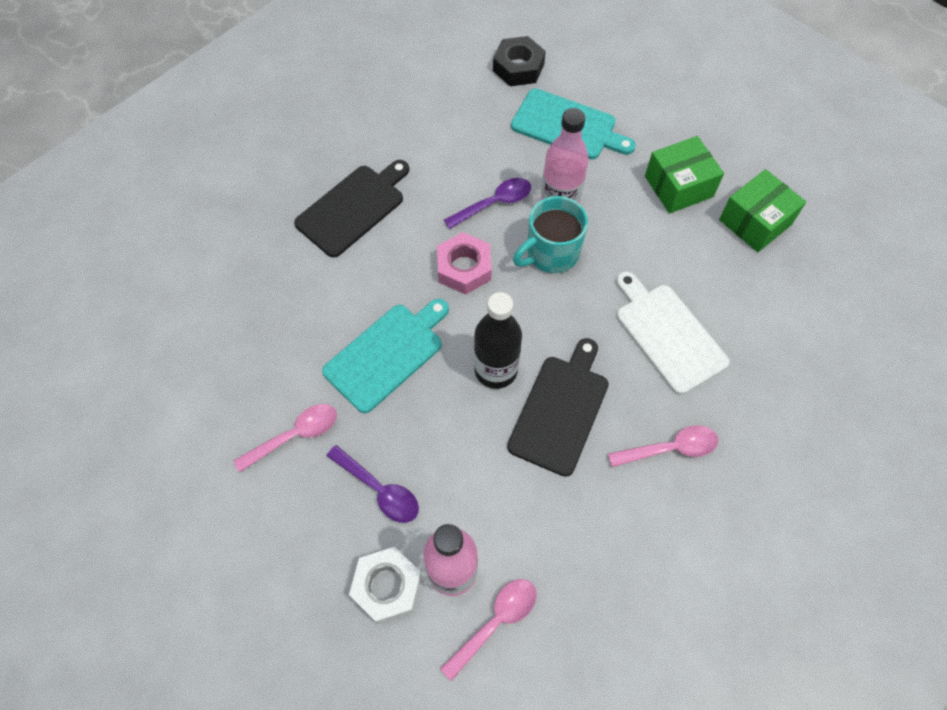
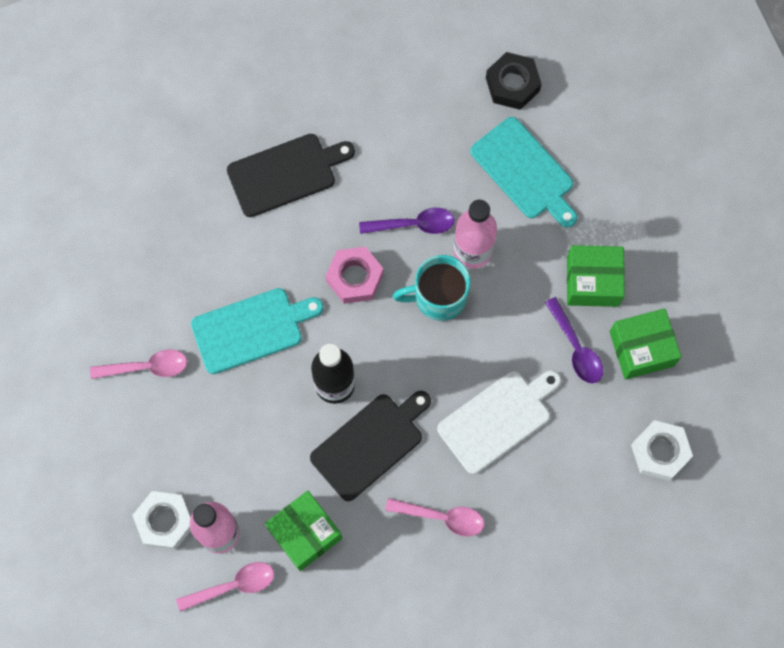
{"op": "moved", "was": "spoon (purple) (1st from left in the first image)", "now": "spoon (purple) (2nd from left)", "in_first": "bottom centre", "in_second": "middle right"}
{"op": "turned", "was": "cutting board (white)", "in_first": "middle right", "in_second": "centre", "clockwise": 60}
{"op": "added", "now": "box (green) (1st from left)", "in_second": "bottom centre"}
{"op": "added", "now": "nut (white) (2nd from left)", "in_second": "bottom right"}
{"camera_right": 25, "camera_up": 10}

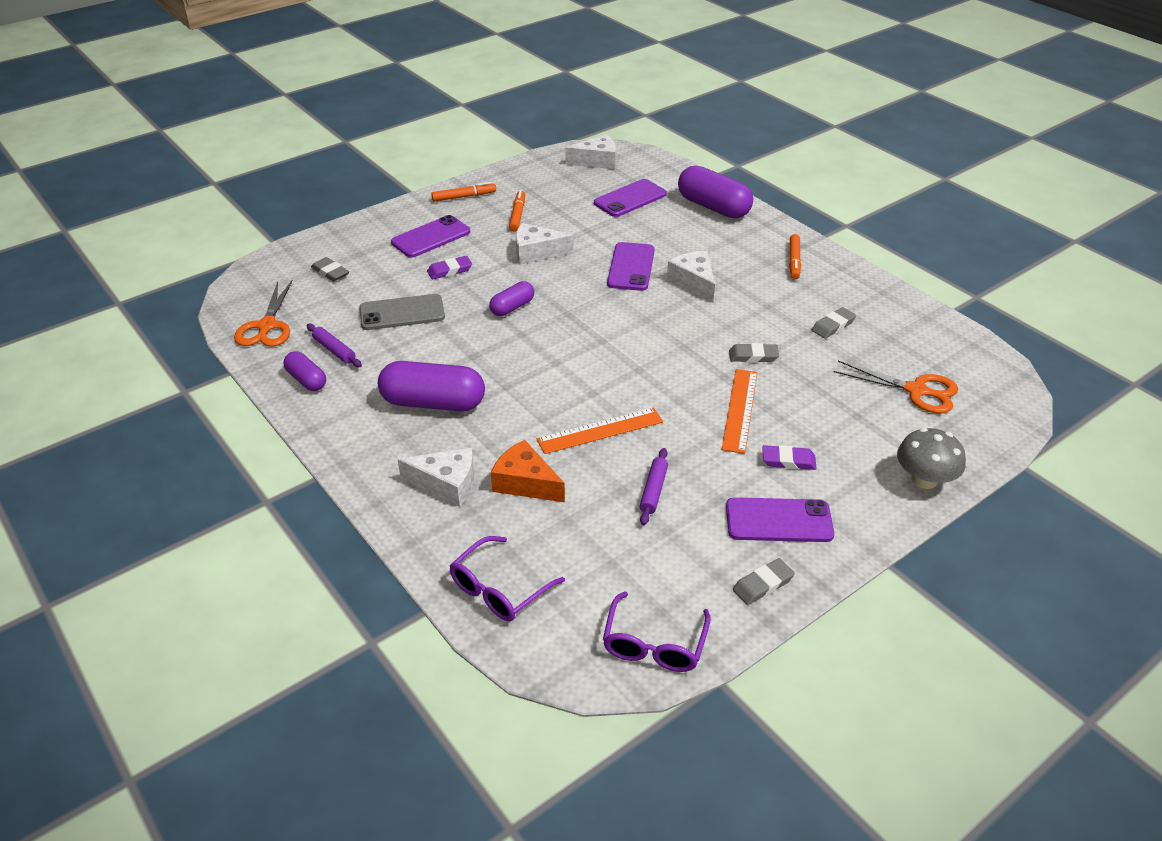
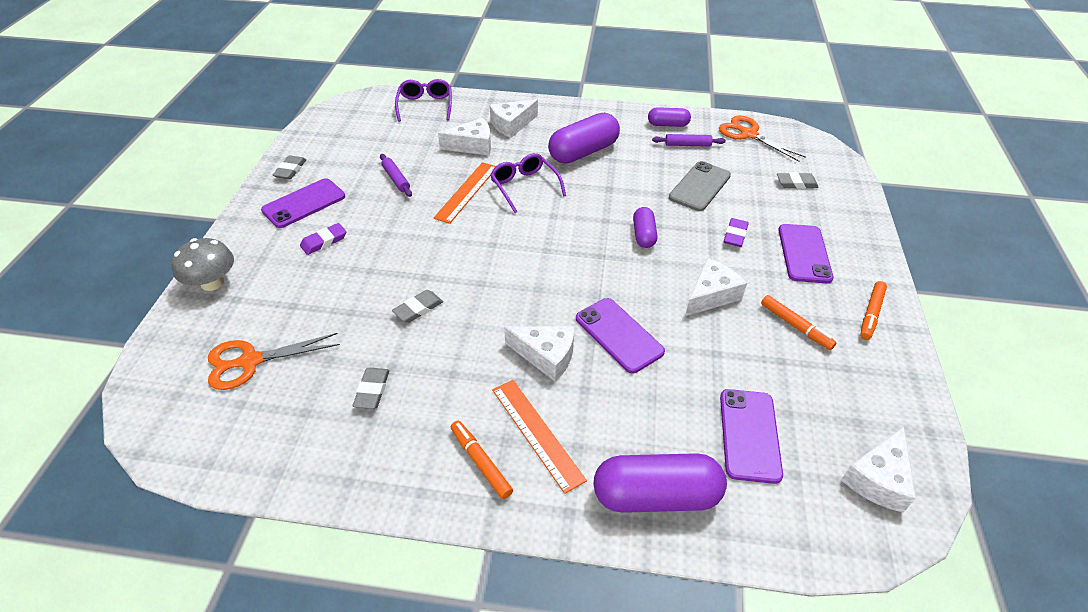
{"op": "recoloured", "was": "cheese (orange)", "now": "cheese (white) (1st from left)", "in_first": "centre", "in_second": "top centre"}
{"op": "moved", "was": "glasses (purple) (2nd from left)", "in_first": "bottom centre", "in_second": "top centre"}
{"op": "moved", "was": "ruler (orange) (2nd from left)", "in_first": "centre", "in_second": "bottom centre"}
{"camera_right": 135, "camera_up": 5}

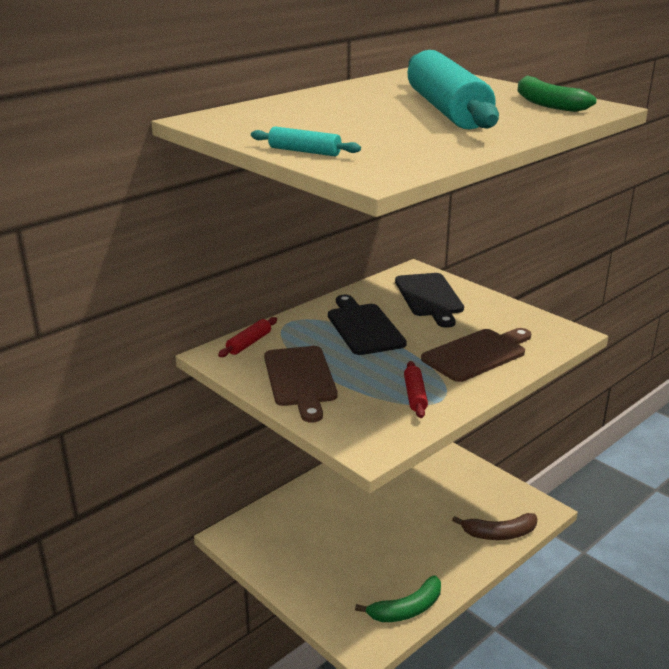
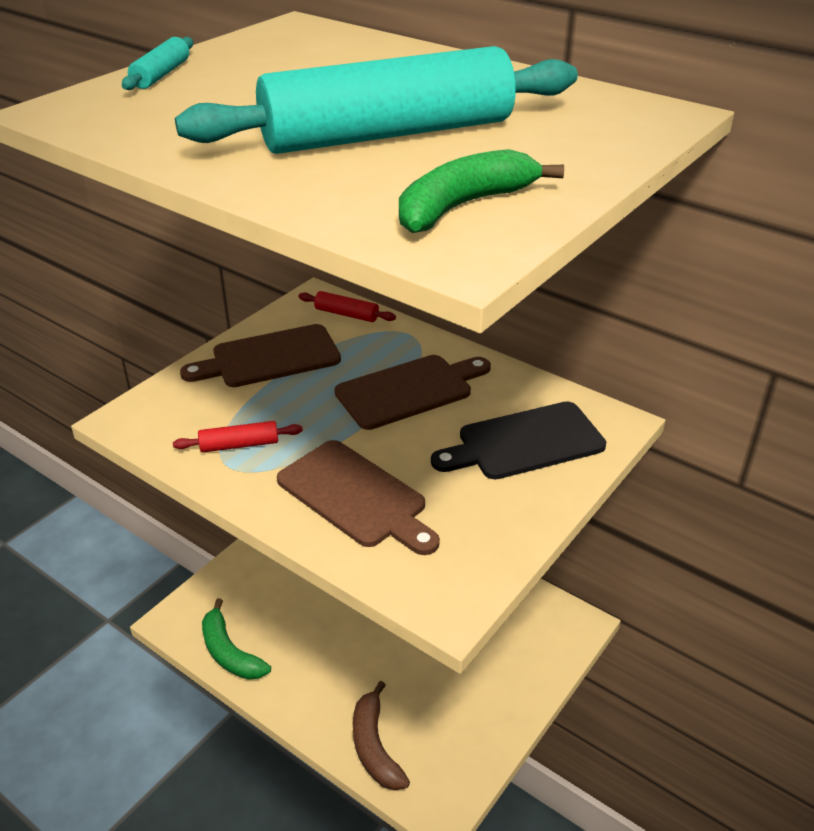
{"op": "recoloured", "was": "cutting board (black) (1st from left)", "now": "cutting board (brown) (3rd from left)", "in_first": "centre", "in_second": "centre"}
{"camera_right": 80, "camera_up": 10}

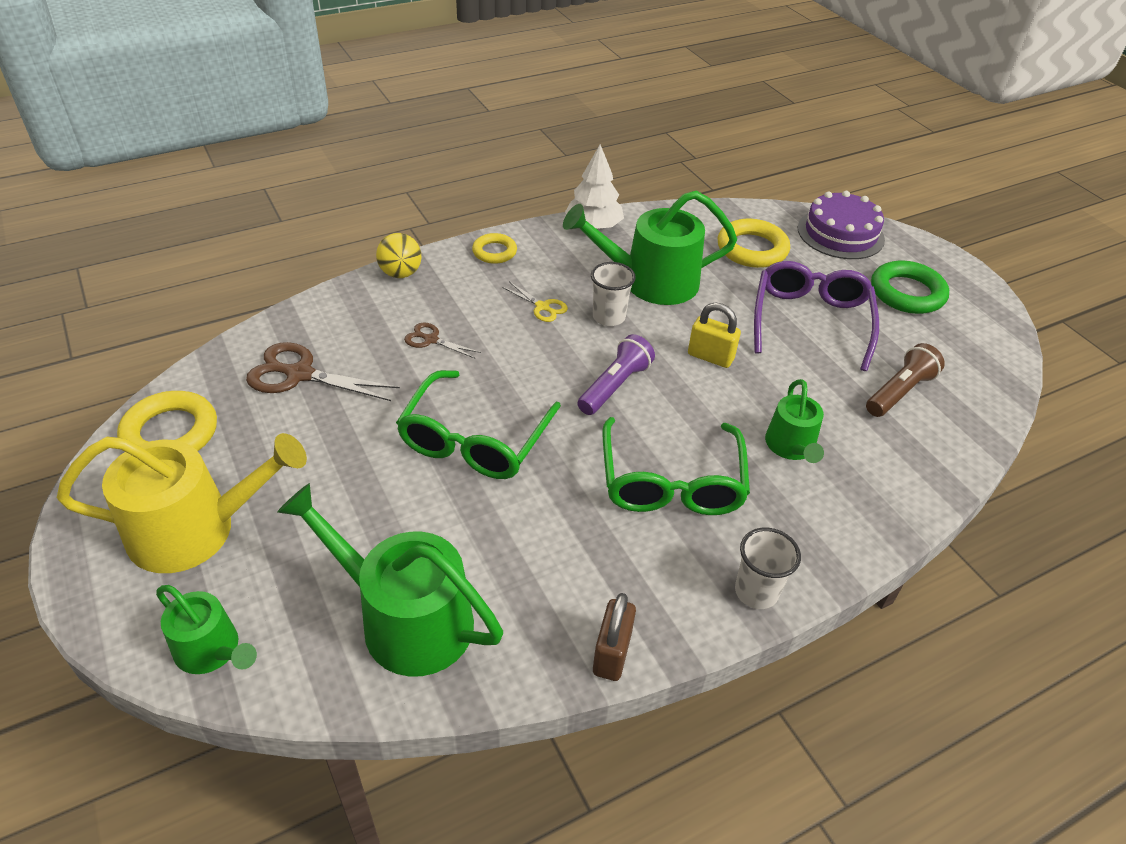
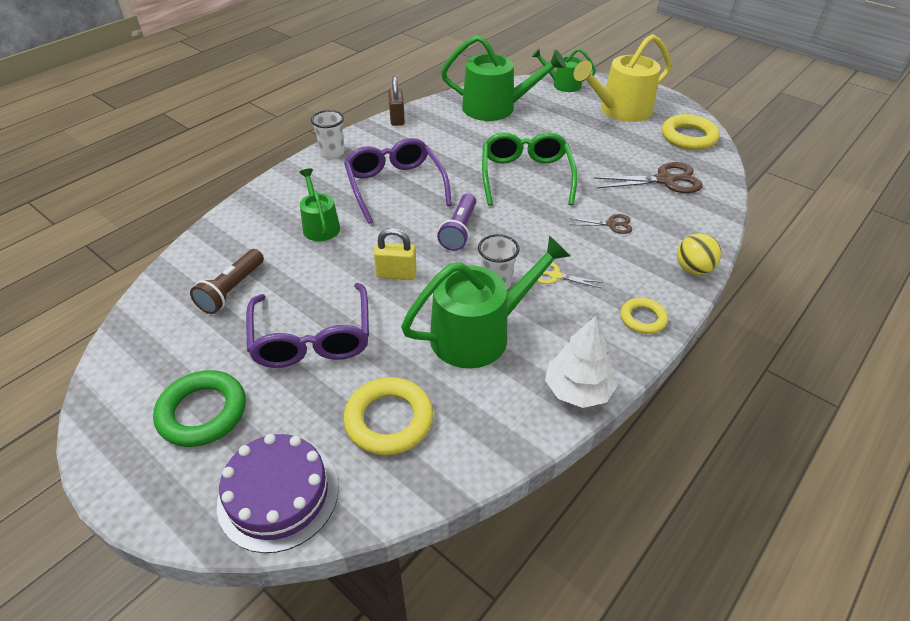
{"op": "recoloured", "was": "glasses (green) (2nd from left)", "now": "glasses (purple) (2nd from left)", "in_first": "centre", "in_second": "top centre"}
{"camera_right": 160, "camera_up": 0}

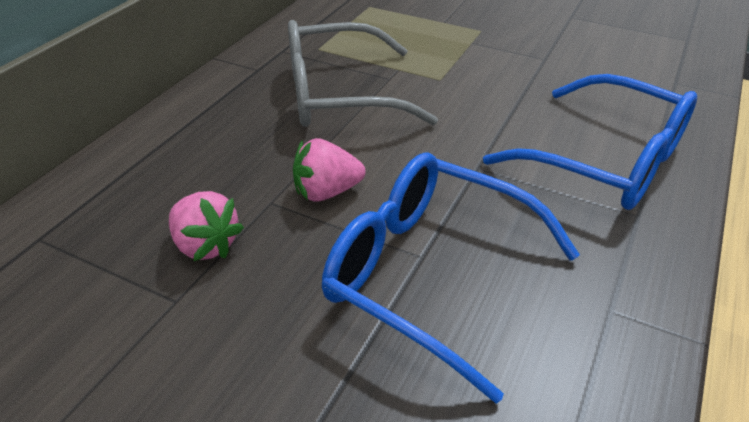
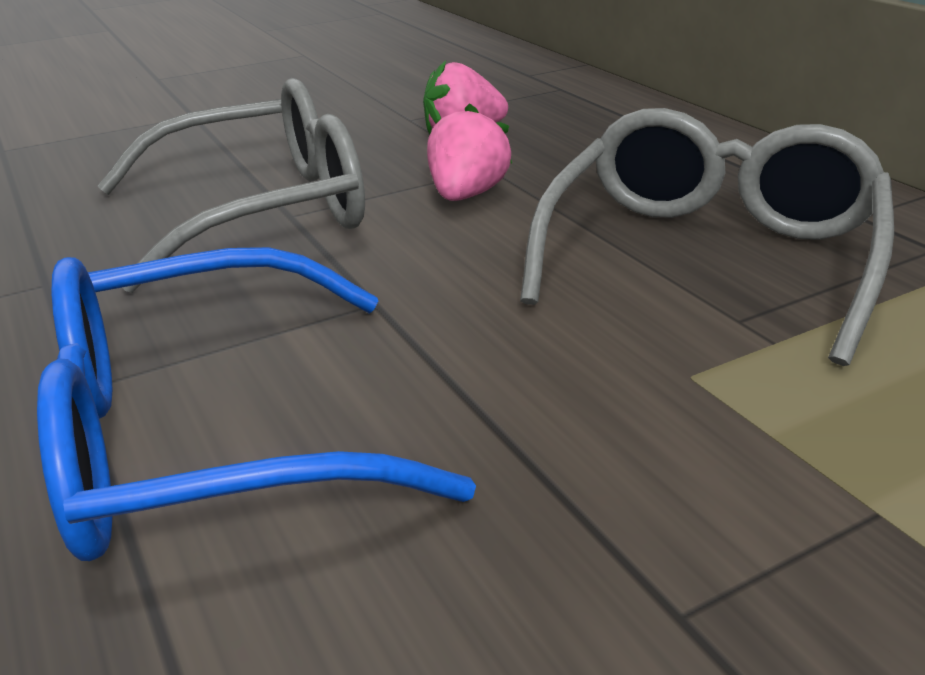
{"op": "recoloured", "was": "glasses (blue) (1st from left)", "now": "glasses (grey) (1st from left)", "in_first": "centre", "in_second": "top left"}
{"camera_right": 125, "camera_up": -10}

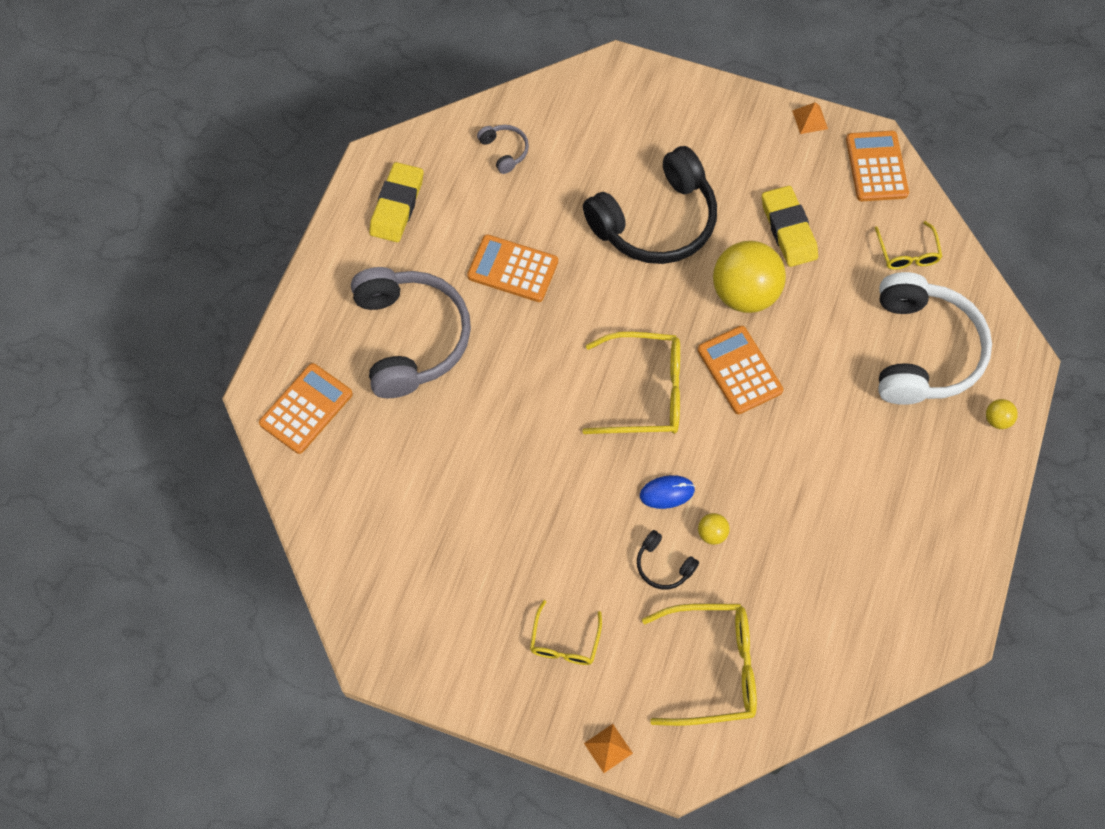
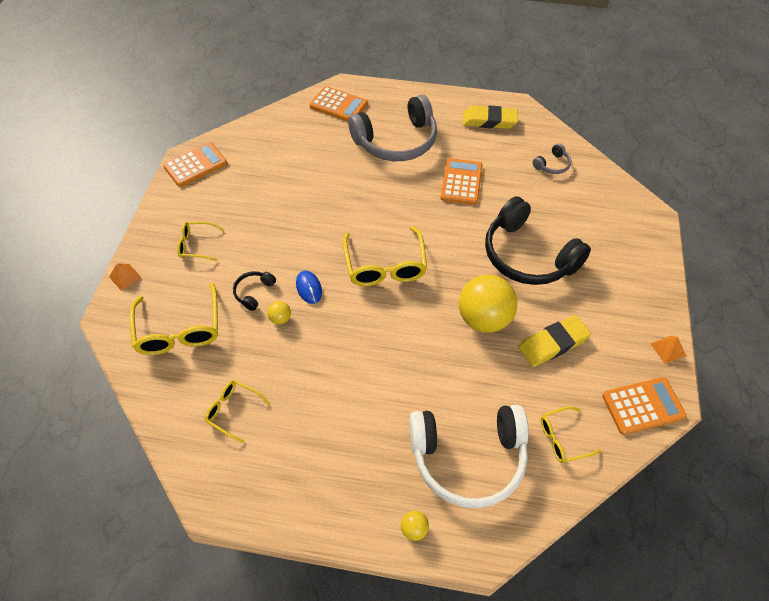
{"op": "moved", "was": "calculator (orange) (3rd from left in the first image)", "now": "calculator (orange) (1st from left)", "in_first": "middle right", "in_second": "top left"}
{"op": "added", "now": "glasses (yellow) (3rd from left)", "in_second": "bottom left"}
{"camera_right": 80, "camera_up": -10}

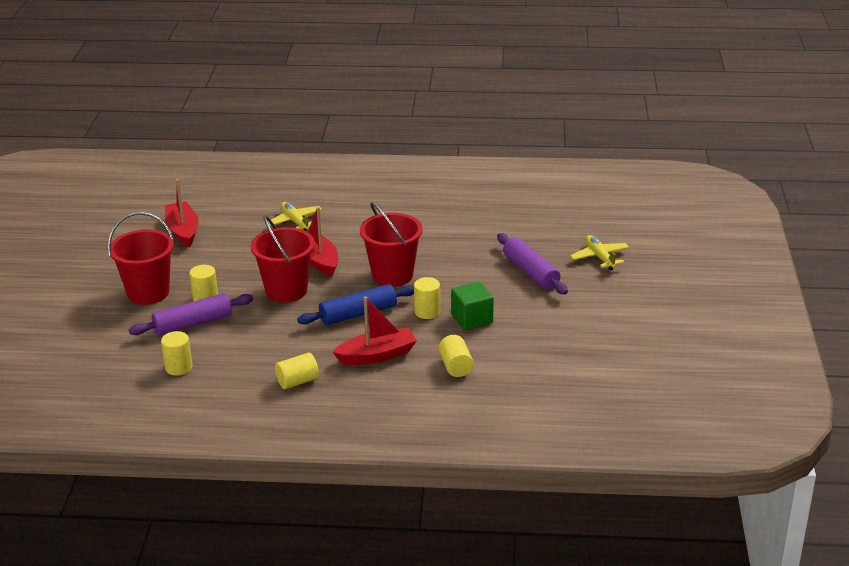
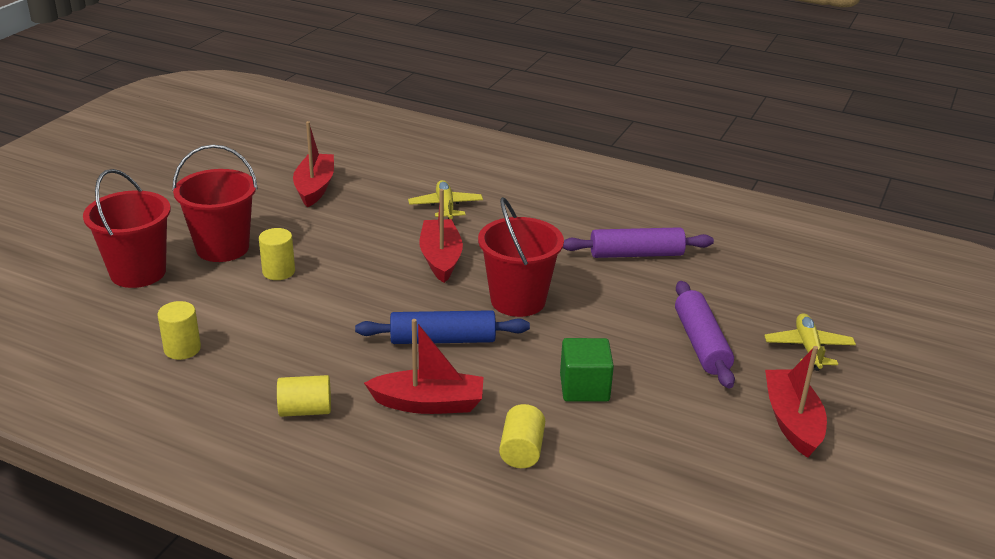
{"op": "moved", "was": "rolling pin (purple) (1st from left)", "in_first": "middle left", "in_second": "centre"}
{"op": "moved", "was": "bucket (red) (2nd from left in the first image)", "now": "bucket (red) (1st from left)", "in_first": "centre", "in_second": "middle left"}
{"op": "removed", "was": "cylinder (yellow) (4th from left)", "in_first": "centre"}
{"op": "added", "now": "boat (red) (4th from left)", "in_second": "bottom right"}
{"camera_right": 20, "camera_up": 0}

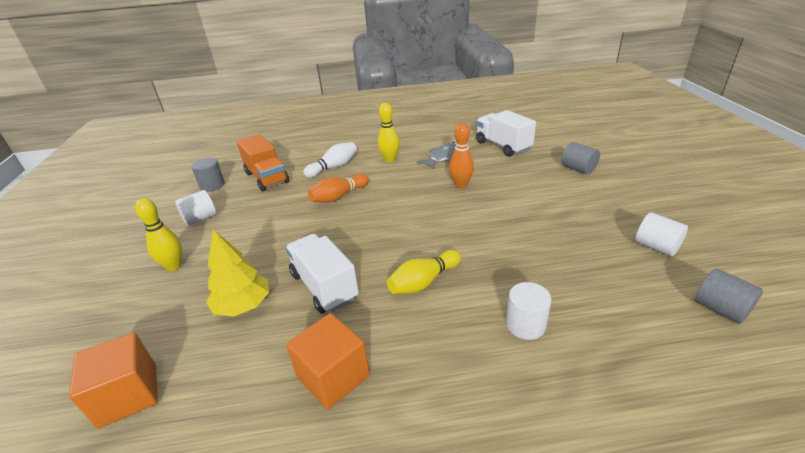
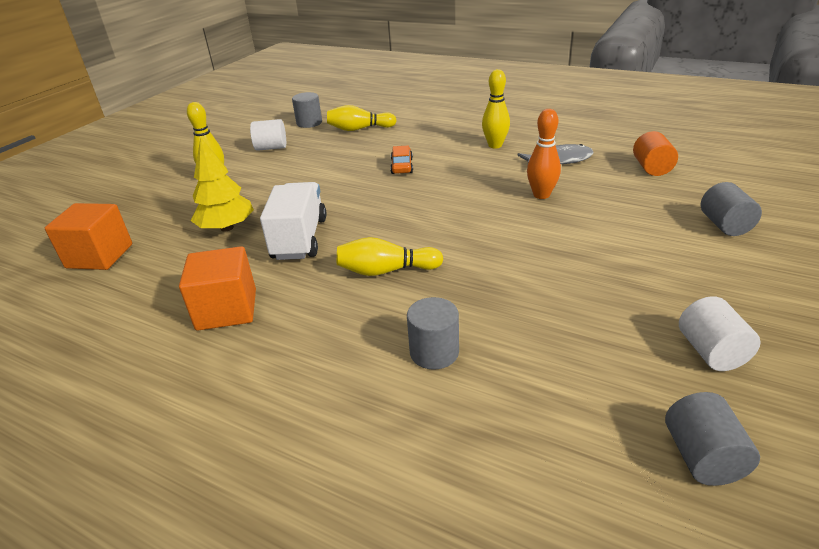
{"op": "replaced", "was": "truck (orange)", "now": "bowling pin (yellow) (2nd from left)", "in_first": "middle left", "in_second": "top centre"}
{"op": "removed", "was": "bowling pin (white)", "in_first": "centre"}
{"op": "replaced", "was": "bowling pin (orange) (1st from left)", "now": "car (orange)", "in_first": "centre", "in_second": "top centre"}
{"op": "replaced", "was": "truck (white) (2nd from left)", "now": "cylinder (orange)", "in_first": "top centre", "in_second": "top right"}
{"op": "recoloured", "was": "cylinder (white) (2nd from left)", "now": "cylinder (grey) (2nd from left)", "in_first": "bottom centre", "in_second": "centre"}
{"camera_right": 35, "camera_up": 0}

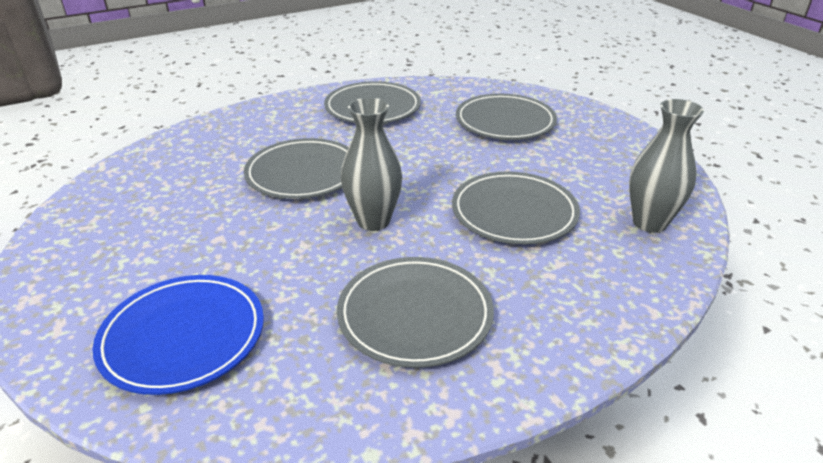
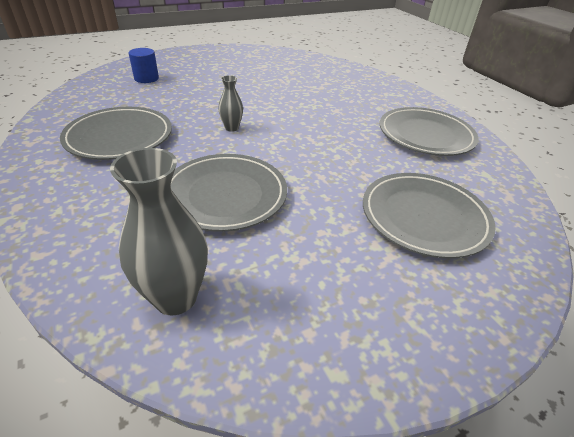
{"op": "replaced", "was": "plate (blue)", "now": "cylinder (blue)", "in_first": "bottom left", "in_second": "top left"}
{"op": "removed", "was": "plate (grey) (1st from left)", "in_first": "centre"}
{"op": "resized", "was": "vase (grey) (1st from left in the first image)", "in_first": "centre", "in_second": "top centre", "ratio": 0.54}
{"camera_right": 90, "camera_up": 5}

